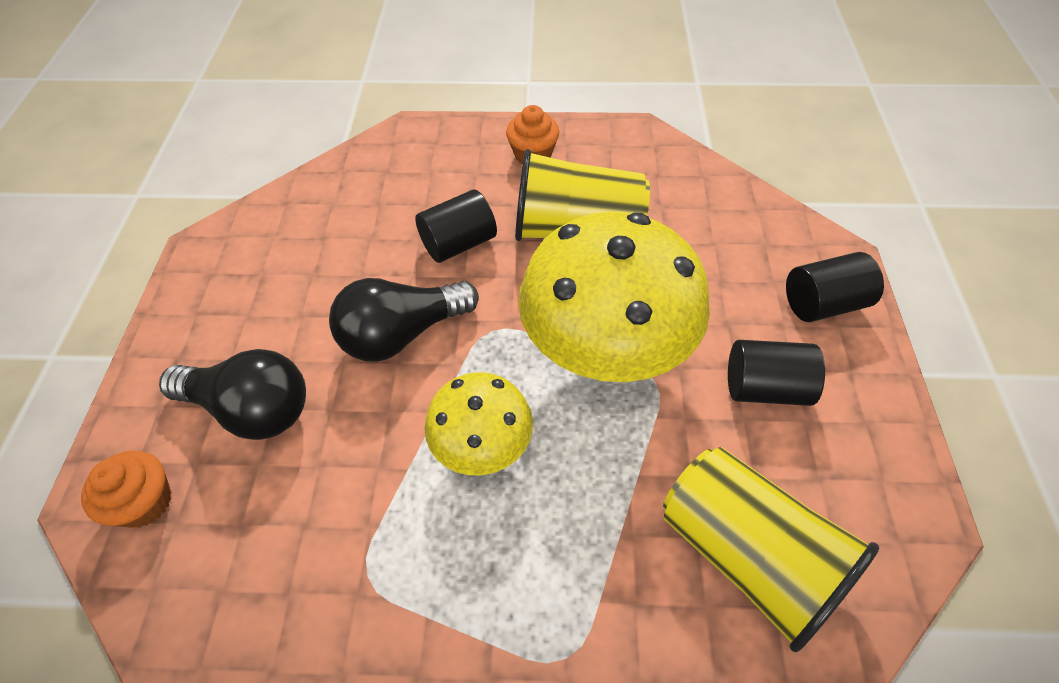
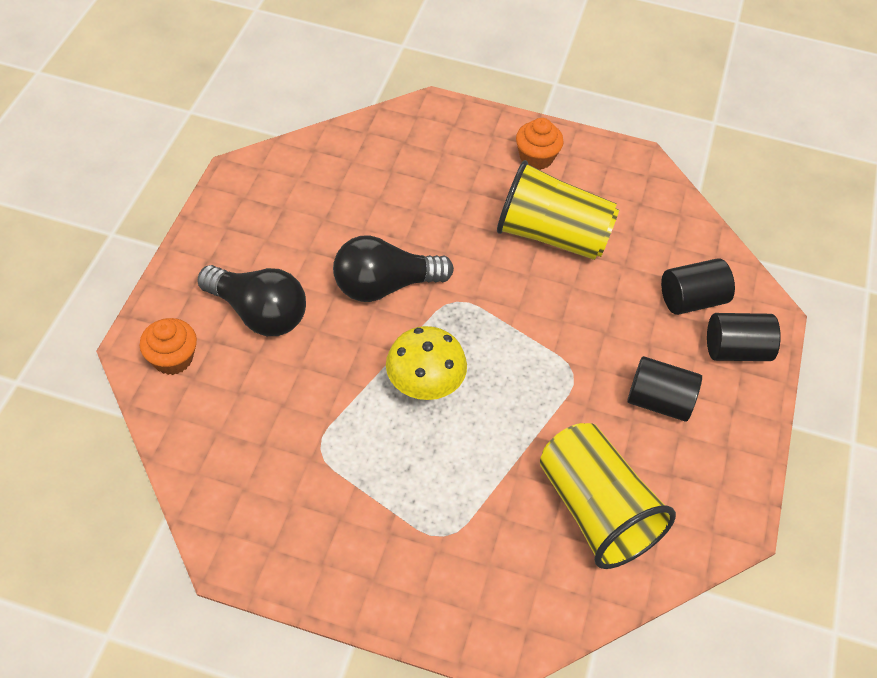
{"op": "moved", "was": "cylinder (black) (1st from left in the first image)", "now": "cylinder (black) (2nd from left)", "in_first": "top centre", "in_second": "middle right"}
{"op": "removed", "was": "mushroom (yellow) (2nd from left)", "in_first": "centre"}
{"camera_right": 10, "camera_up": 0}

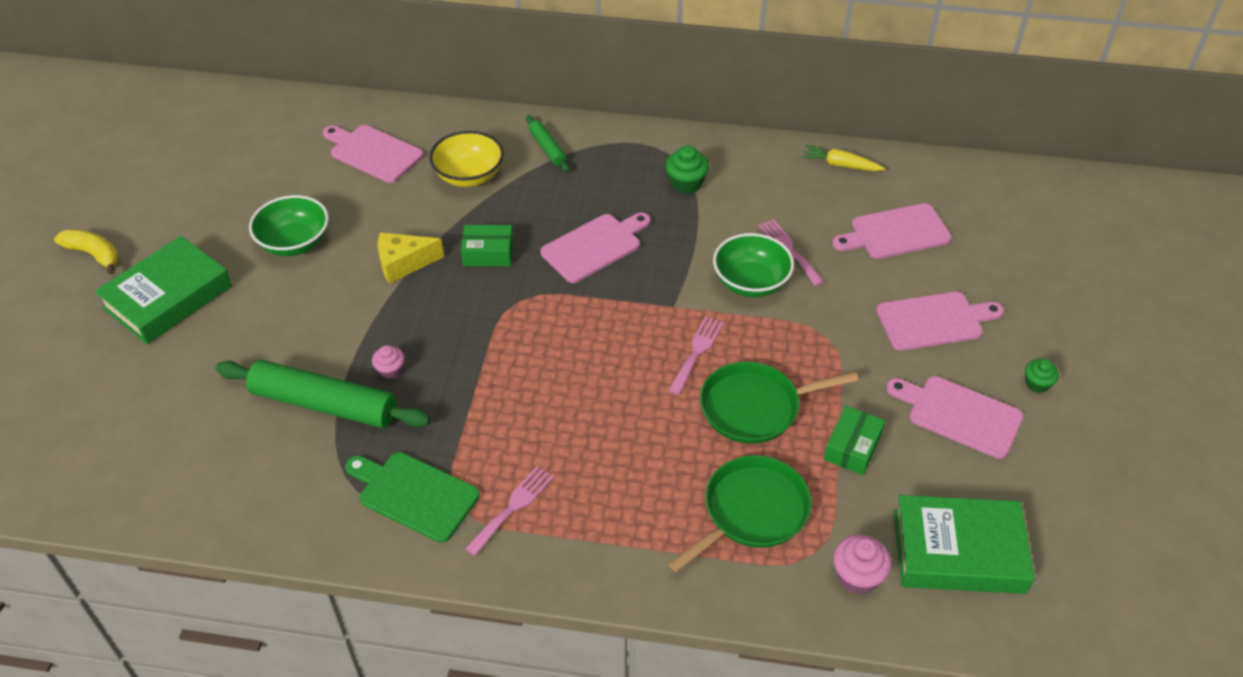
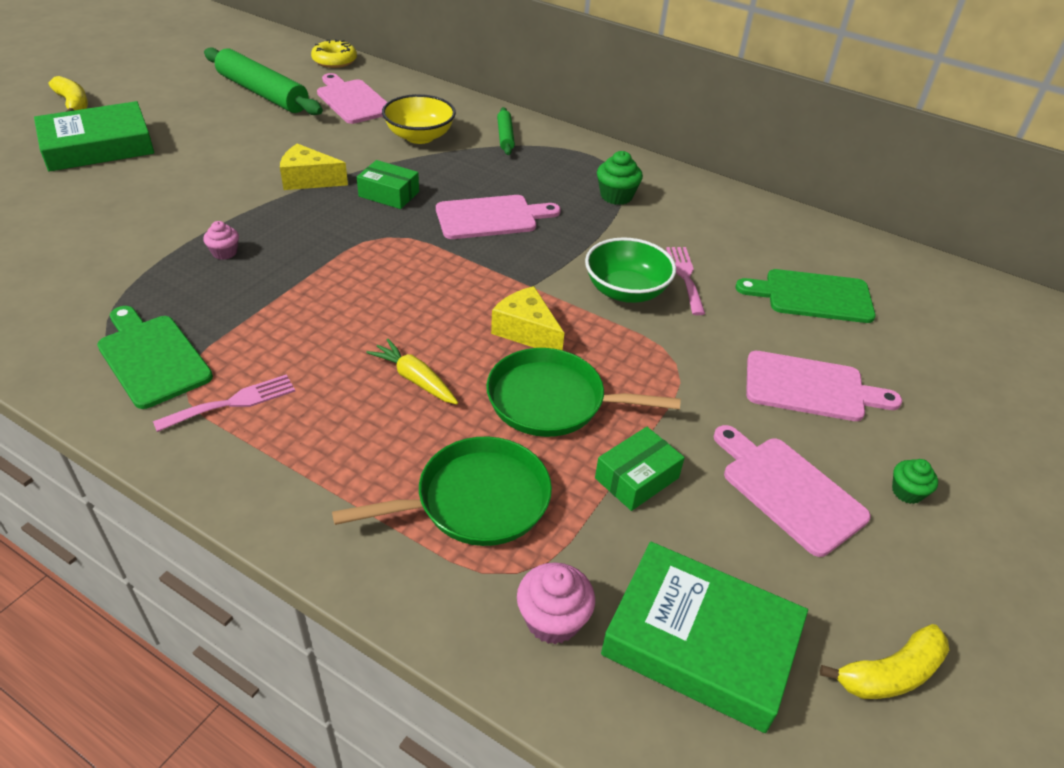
{"op": "moved", "was": "rolling pin (green) (1st from left)", "in_first": "middle left", "in_second": "top left"}
{"op": "removed", "was": "bowl (green) (1st from left)", "in_first": "top left"}
{"op": "replaced", "was": "fork (pink) (2nd from left)", "now": "cheese (yellow) (2nd from left)", "in_first": "centre", "in_second": "centre"}
{"op": "moved", "was": "carrot (yellow)", "in_first": "top right", "in_second": "centre"}
{"op": "recoloured", "was": "cutting board (pink) (3rd from left)", "now": "cutting board (green) (2nd from left)", "in_first": "middle right", "in_second": "middle right"}
{"op": "added", "now": "donut (yellow)", "in_second": "top left"}
{"op": "added", "now": "banana (yellow) (2nd from left)", "in_second": "bottom right"}
{"camera_right": 20, "camera_up": -5}

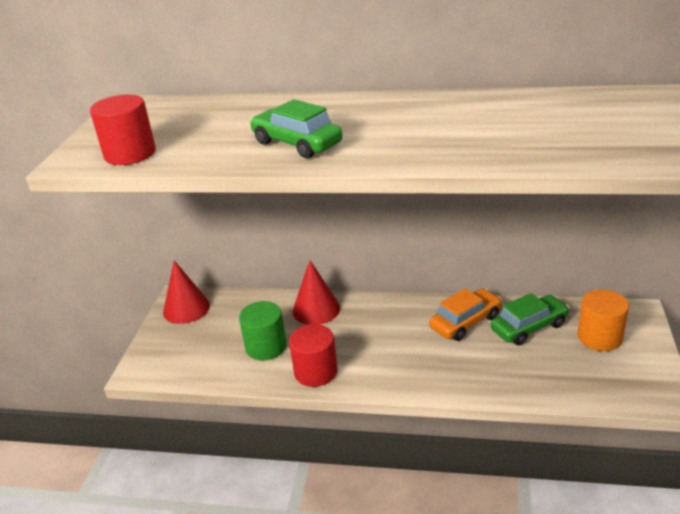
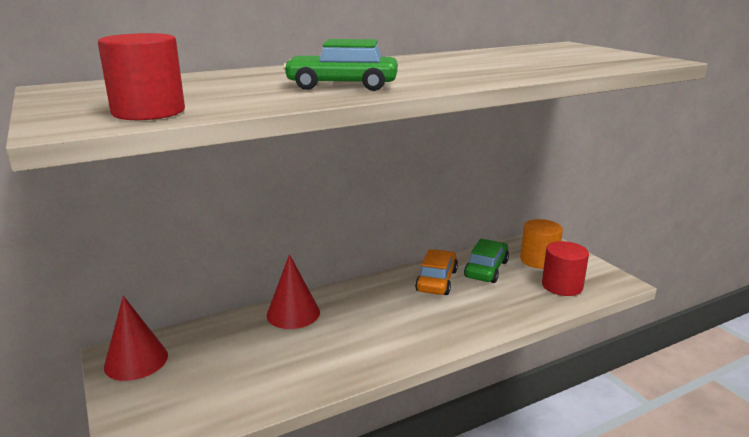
{"op": "removed", "was": "cylinder (green)", "in_first": "centre"}
{"op": "moved", "was": "cylinder (red) (2nd from left)", "in_first": "bottom centre", "in_second": "middle right"}
{"camera_right": -40, "camera_up": -10}

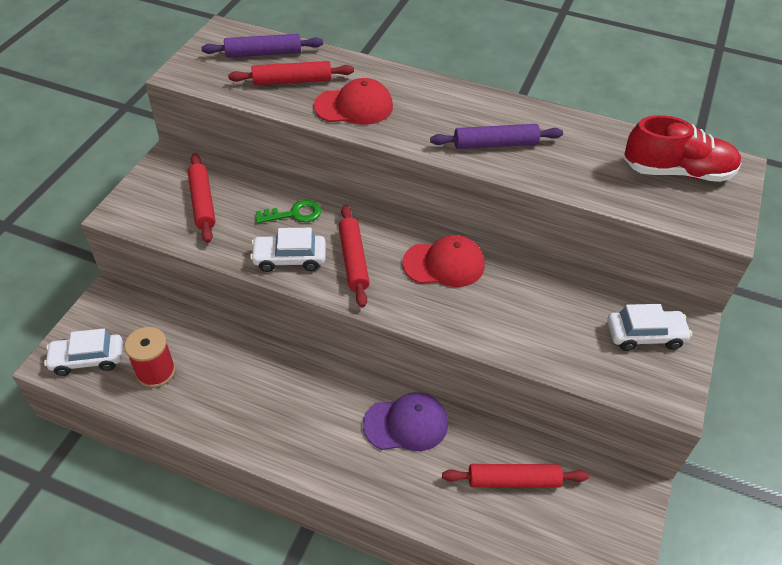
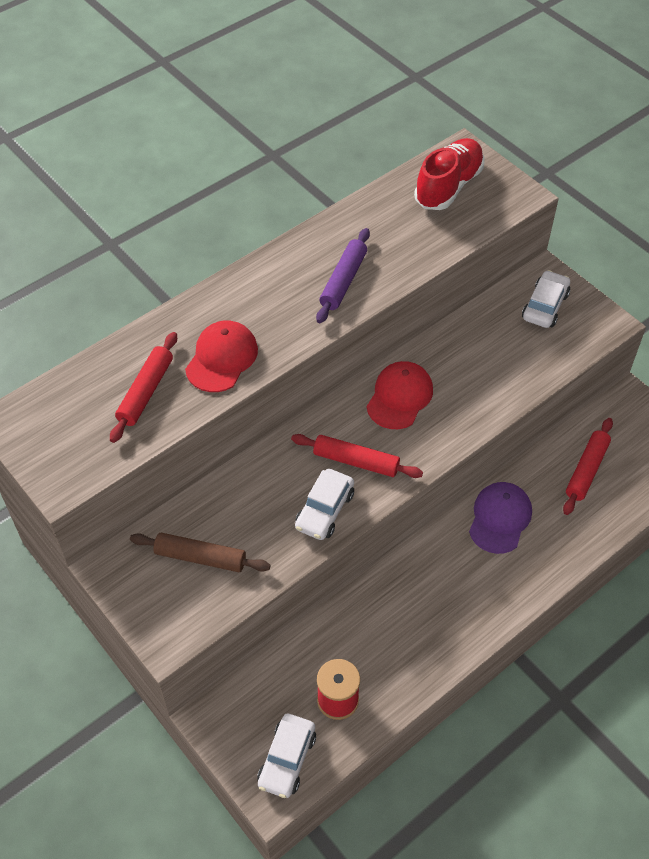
{"op": "recoloured", "was": "rolling pin (red) (1st from left)", "now": "rolling pin (brown)", "in_first": "middle left", "in_second": "middle left"}
{"op": "removed", "was": "rolling pin (purple) (1st from left)", "in_first": "top centre"}
{"op": "removed", "was": "key (green)", "in_first": "centre"}
{"camera_right": -60, "camera_up": 5}

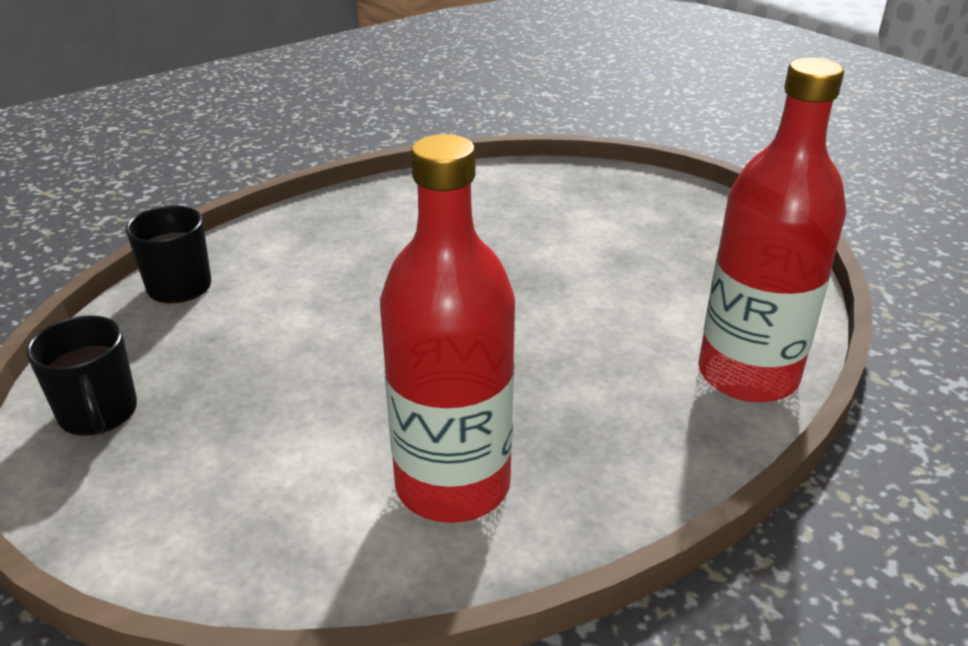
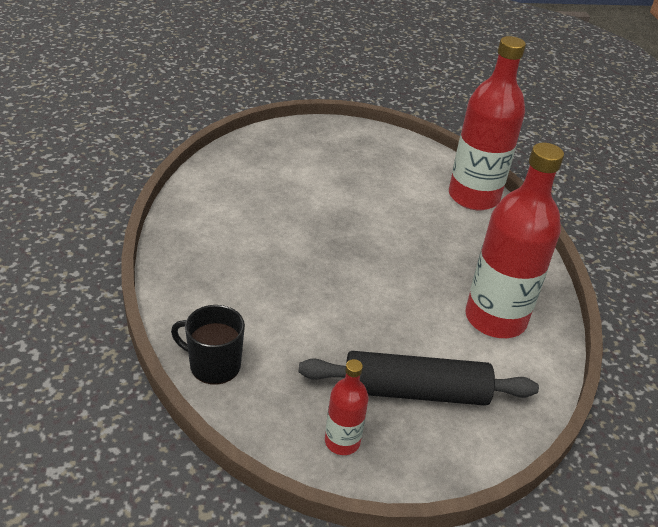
{"op": "replaced", "was": "mug (black) (1st from left)", "now": "bottle (red) (1st from left)", "in_first": "middle left", "in_second": "bottom centre"}
{"op": "added", "now": "rolling pin (black)", "in_second": "bottom centre"}
{"camera_right": -65, "camera_up": 5}

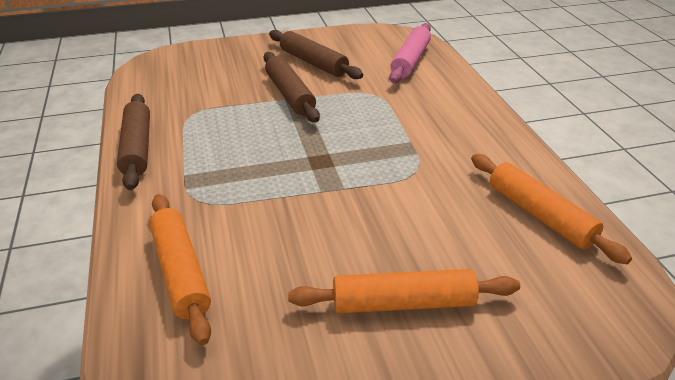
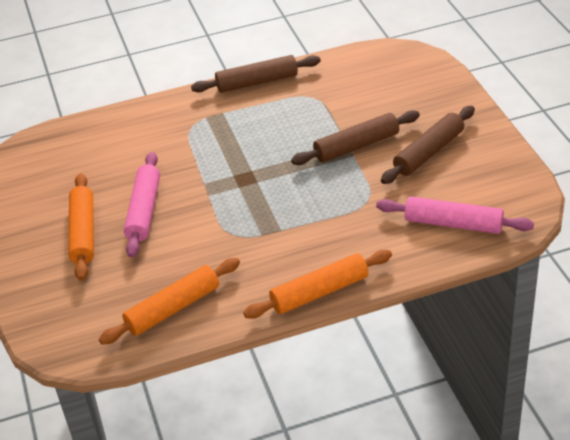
{"op": "moved", "was": "rolling pin (orange) (1st from left in the first image)", "now": "rolling pin (orange) (3rd from left)", "in_first": "bottom left", "in_second": "centre"}
{"op": "added", "now": "rolling pin (pink) (1st from left)", "in_second": "middle left"}
{"camera_right": 90, "camera_up": 5}

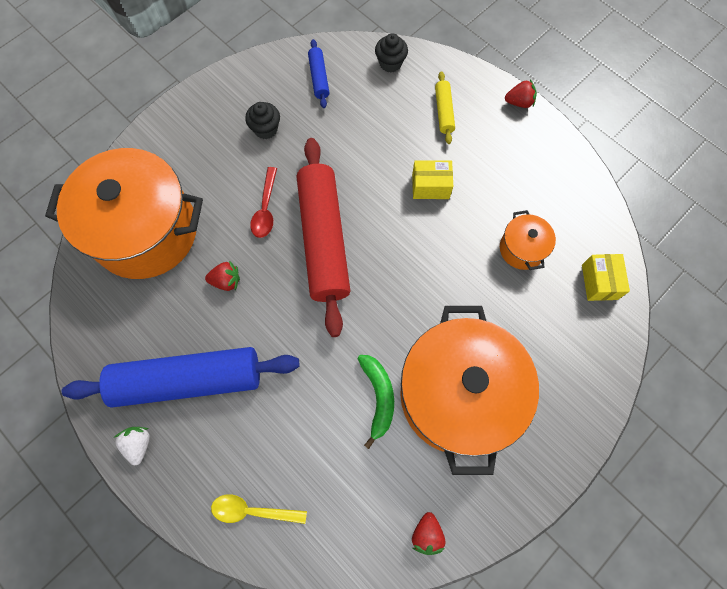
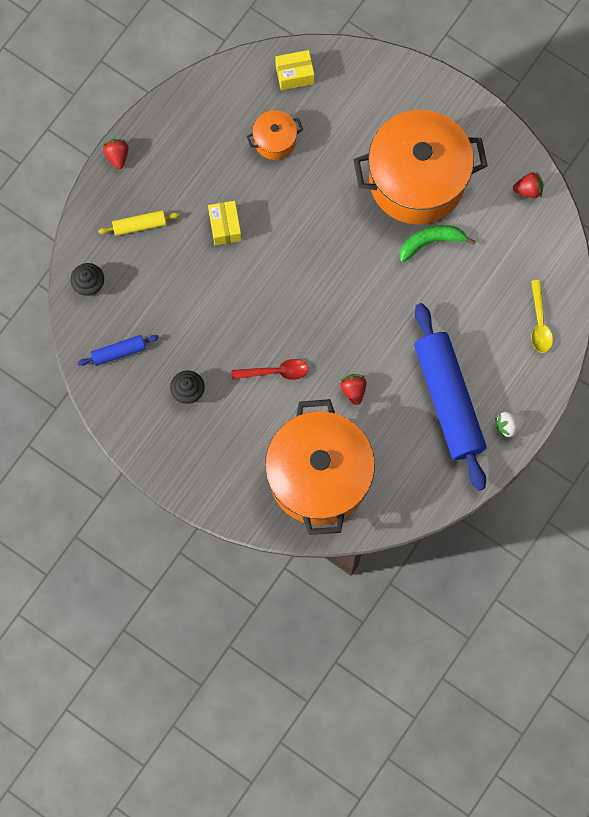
{"op": "removed", "was": "rolling pin (red)", "in_first": "centre"}
{"camera_right": -100, "camera_up": 5}

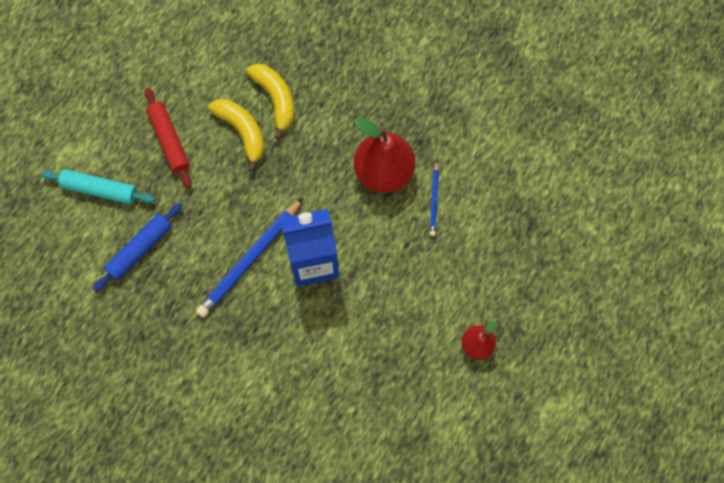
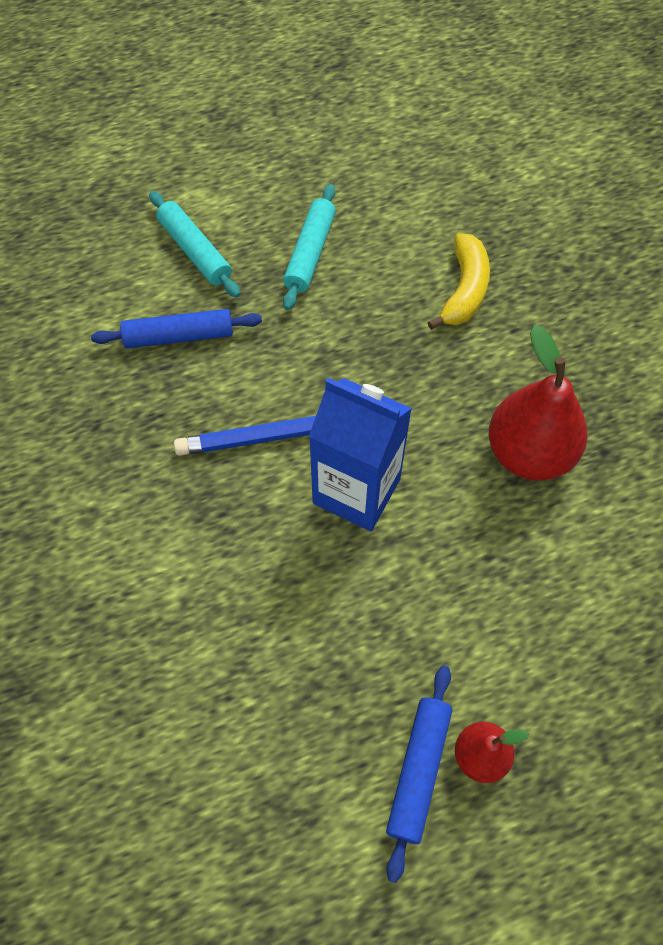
{"op": "recoloured", "was": "rolling pin (red)", "now": "rolling pin (turquoise) (2nd from left)", "in_first": "top left", "in_second": "top centre"}
{"op": "removed", "was": "banana (yellow) (1st from left)", "in_first": "top left"}
{"op": "removed", "was": "pencil (blue) (2nd from left)", "in_first": "centre"}
{"op": "added", "now": "rolling pin (blue) (2nd from left)", "in_second": "bottom centre"}
{"camera_right": 40, "camera_up": -10}

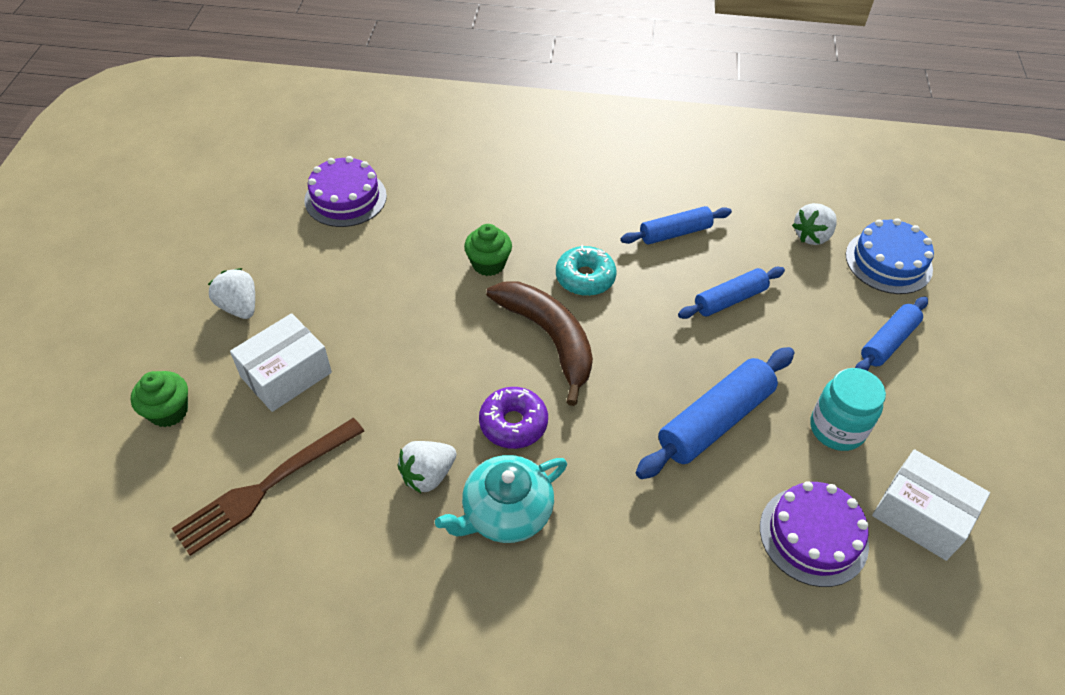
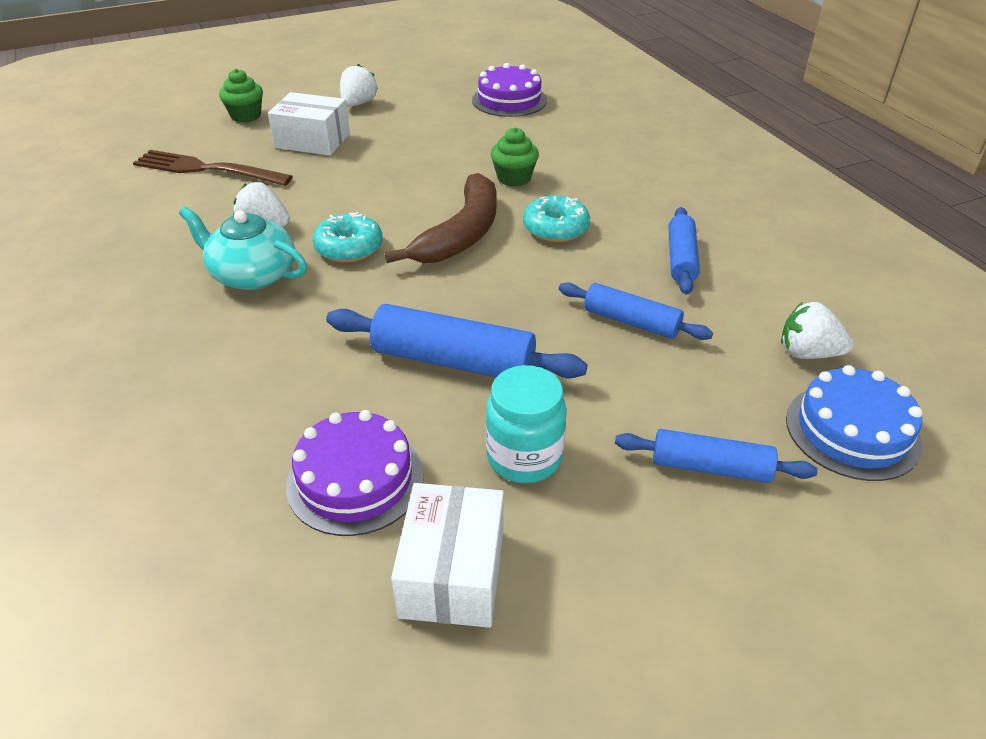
{"op": "recoloured", "was": "donut (purple)", "now": "donut (turquoise) (1st from left)", "in_first": "centre", "in_second": "top centre"}
{"op": "turned", "was": "rolling pin (blue) (1st from left in the first image)", "in_first": "top centre", "in_second": "middle right", "clockwise": 60}
{"camera_right": 60, "camera_up": -10}

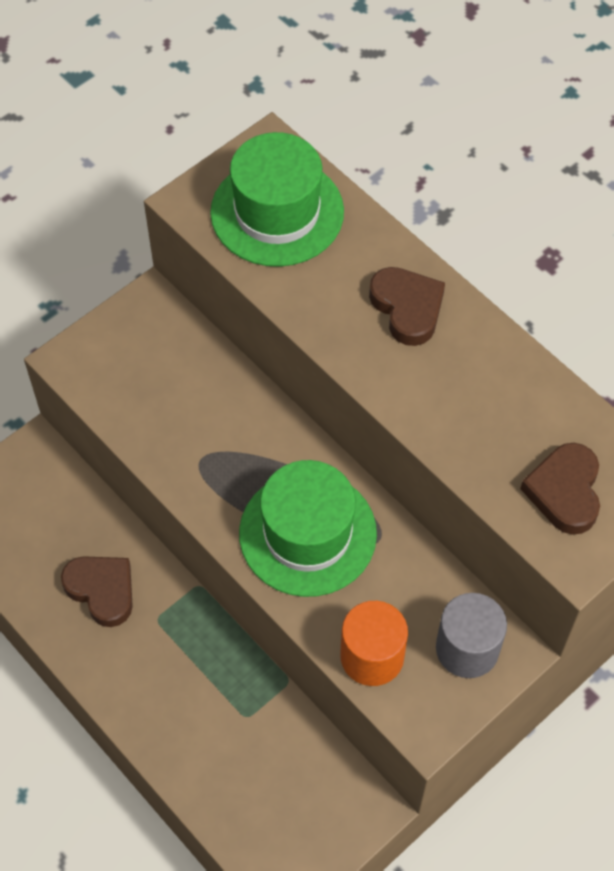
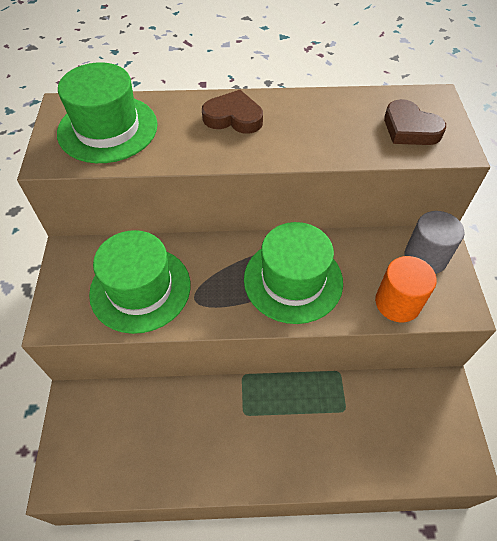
{"op": "removed", "was": "heart (brown) (1st from left)", "in_first": "bottom left"}
{"op": "added", "now": "hat (green) (2nd from left)", "in_second": "middle left"}
{"camera_right": -50, "camera_up": -5}

